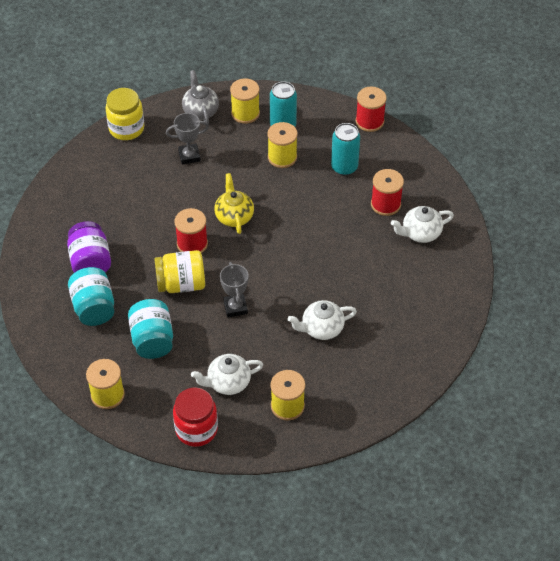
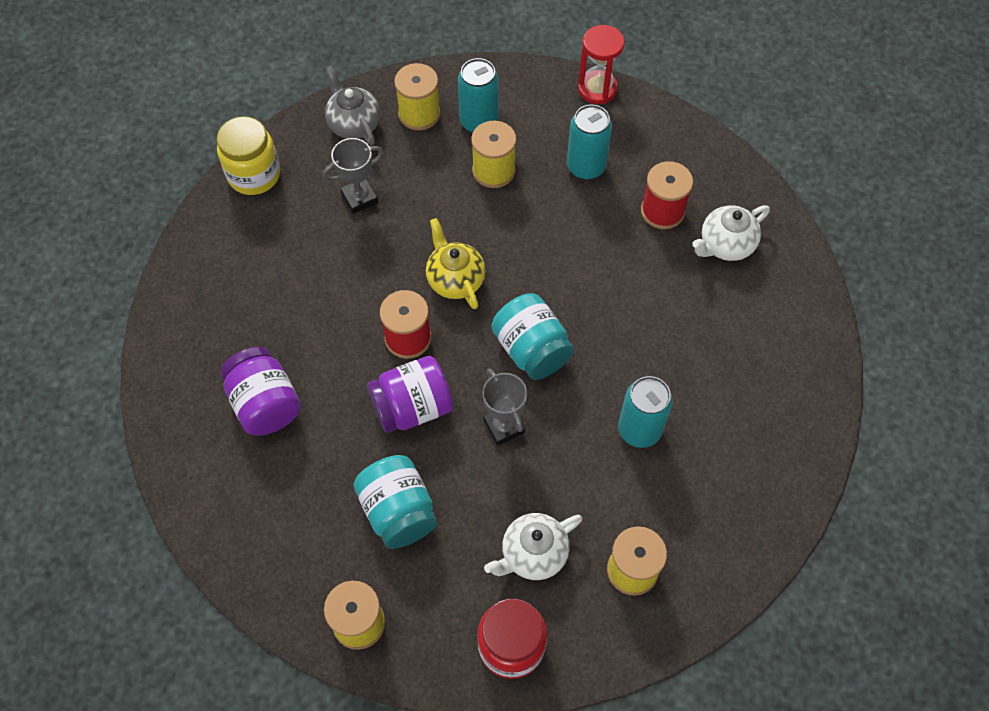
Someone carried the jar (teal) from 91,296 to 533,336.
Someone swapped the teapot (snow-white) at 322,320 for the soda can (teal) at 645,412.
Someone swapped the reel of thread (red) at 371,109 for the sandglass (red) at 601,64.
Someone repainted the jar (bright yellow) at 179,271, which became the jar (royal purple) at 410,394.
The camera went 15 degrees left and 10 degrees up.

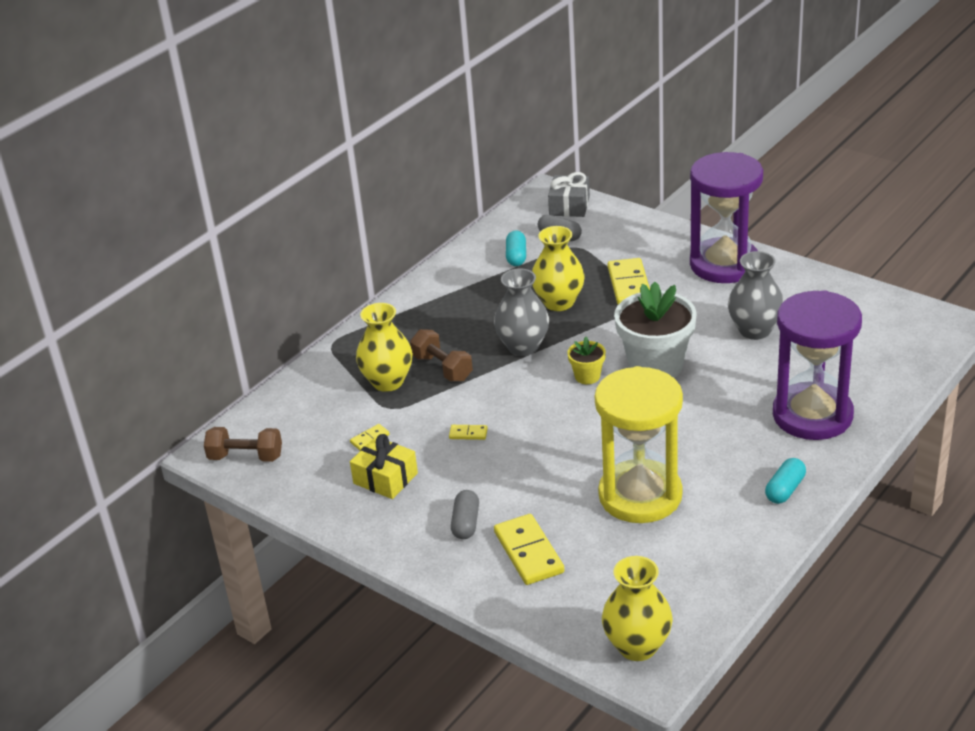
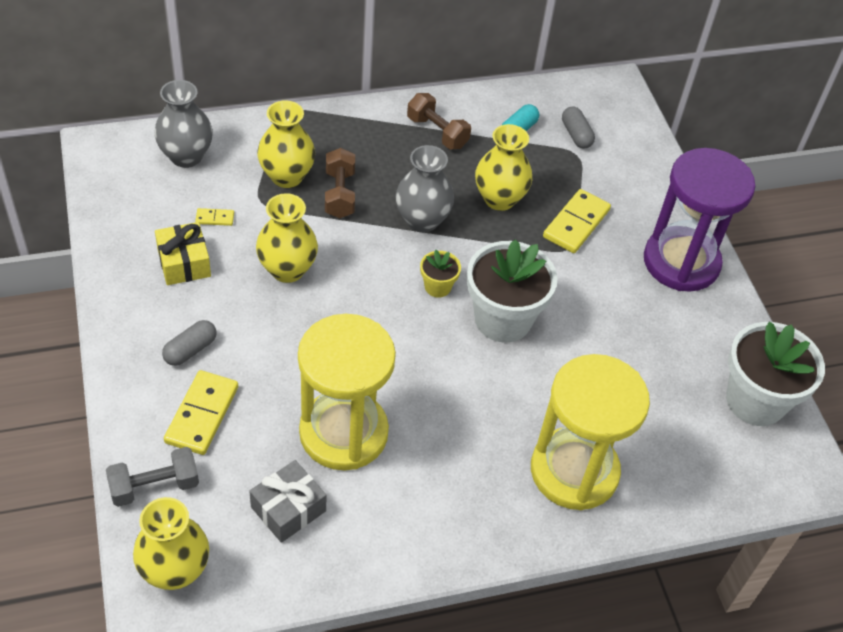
Someone took away the pill shape (teal) at 785,481.
Someone put down the hand weight (grey) at 152,477.
Someone put down the potted plant (snow-white) at 775,374.
Someone carried the hand weight (russet) from 243,444 to 439,121.
Someone carried the gift (grey) from 569,194 to 287,501.
Someone carried the flower vase (grey) from 756,295 to 183,124.
Someone swapped the domino (bright yellow) at 468,432 for the flower vase (bright yellow) at 287,238.
Someone repainted the sandglass (royal purple) at 817,365, which became the sandglass (bright yellow) at 590,432.
The camera went 30 degrees right and 15 degrees up.

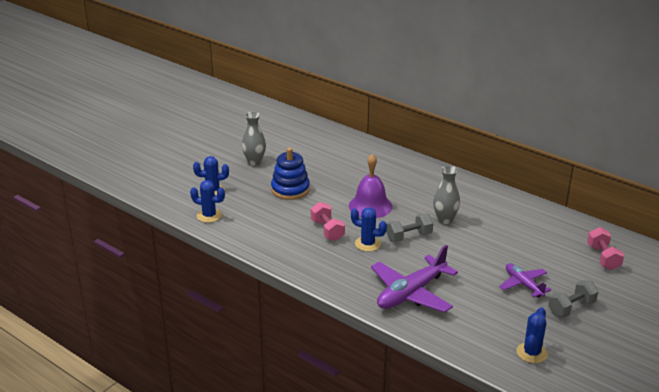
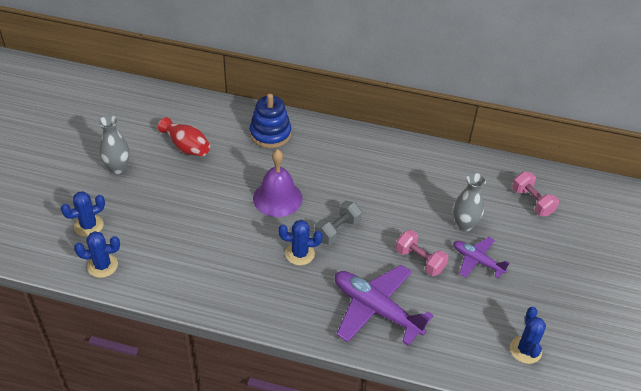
Someone took away the hand weight (grey) at 573,298.
Someone put down the flower vase (red) at 184,136.
Someone carried the stacking toy (blue) from 290,174 to 270,121.
Someone carried the hand weight (rosy) from 328,221 to 422,253.
Someone carried the flower vase (grey) from 446,195 to 469,202.
Someone rotated the plane (royal purple) at 414,279 by 105 degrees clockwise.
The camera went 25 degrees left and 15 degrees up.

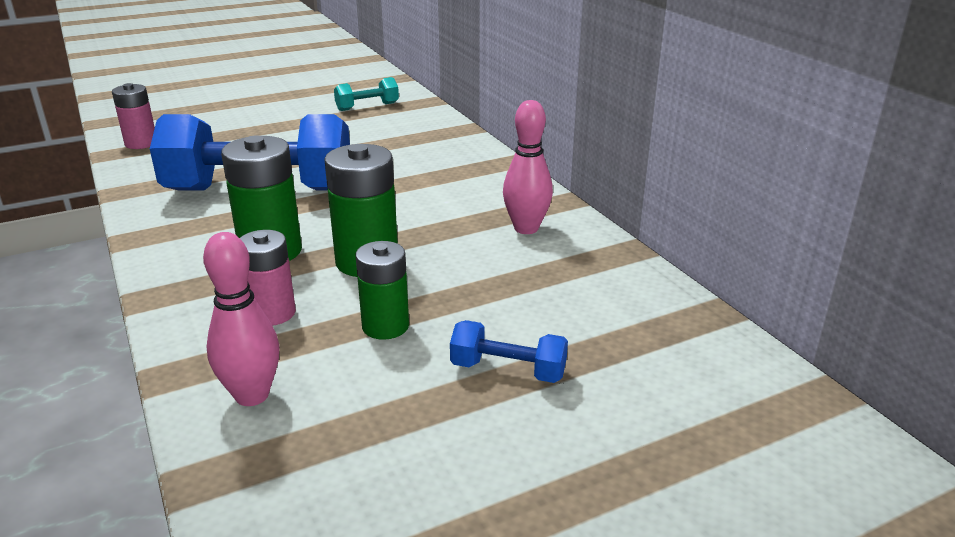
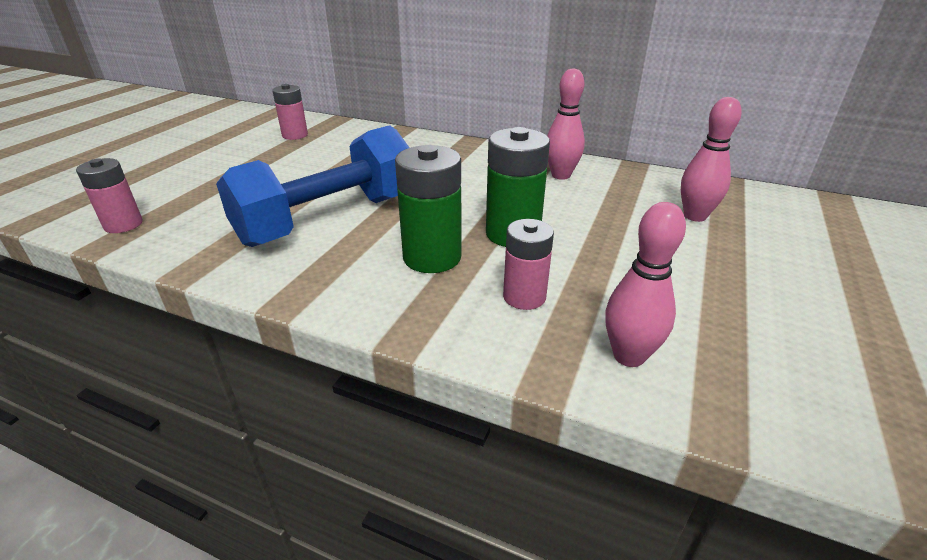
Someone took away the AA battery (leaf-green) at 382,290.
Someone took away the hand weight (blue) at 509,351.
Someone put down the tenpin (rosy) at 711,159.
Someone swapped the hand weight (teal) at 366,94 for the AA battery (rosy) at 290,112.
The camera went 40 degrees left and 5 degrees up.

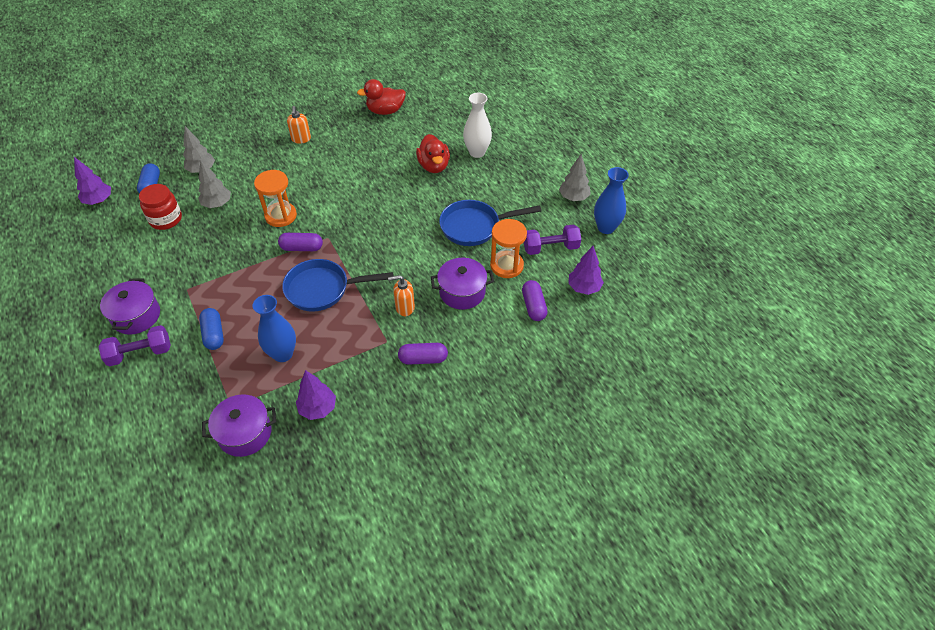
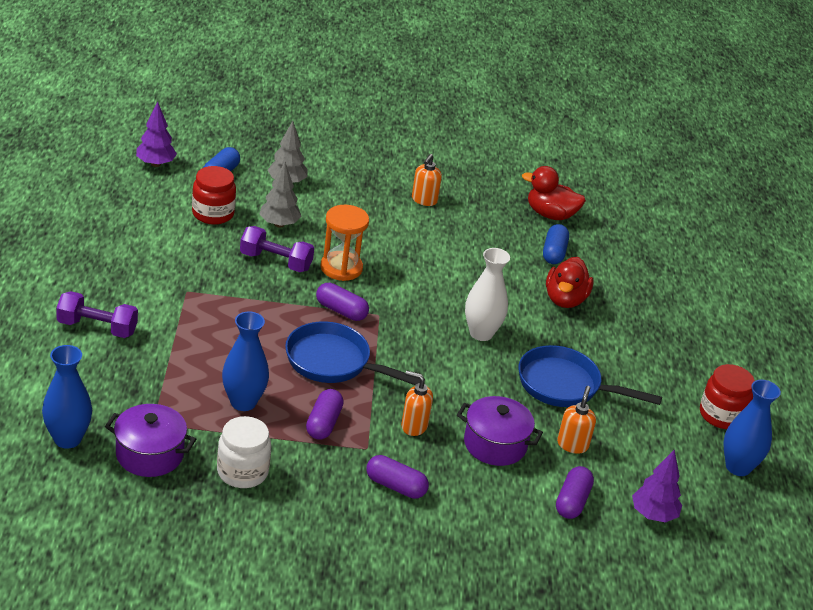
Someone took away the stockpot (royal purple) at 130,306.
Someone put down the flower vase (blue) at 67,397.
Someone put down the pill shape (royal purple) at 325,414.
Someone carried the pill shape (blue) from 211,329 to 556,244.
Someone carried the flower vase (snow-white) from 477,125 to 487,294.
Someone carried the hand weight (royal purple) from 552,239 to 277,249.
Someone swapped the toy tree (royal purple) at 316,395 for the jar (snow-white) at 244,452.
Someone swapped the sandglass (orange-coloured) at 508,248 for the soap pump (orange-coloured) at 576,420.
Someone swapped the toy tree (grey) at 575,177 for the jar (red) at 727,396.
The camera went 25 degrees right and 15 degrees down.

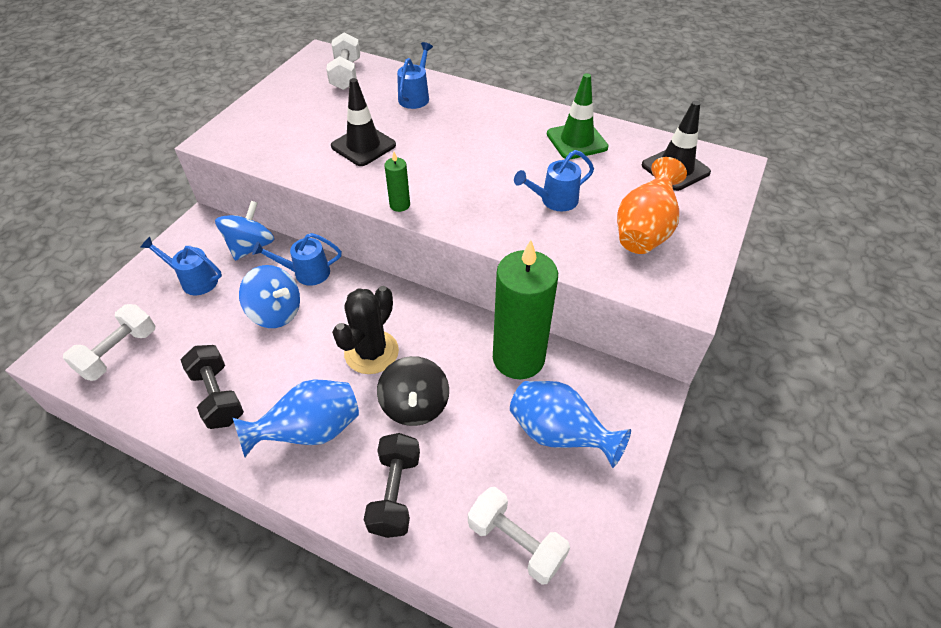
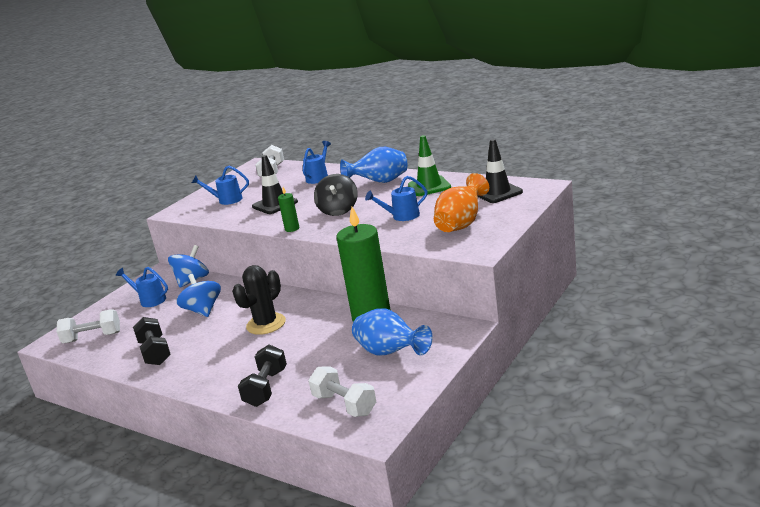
Someone carried the flower vase (blue) from 296,418 to 373,165.
Someone carried the sprinkling can (blue) from 297,259 to 220,185.
Someone carried the whirligig (black) from 413,391 to 336,195.
Someone rotated the hand weight (snow-white) at 109,342 by 45 degrees clockwise.
Someone rotated the whirligig (blue) at 269,296 by 150 degrees counterclockwise.
The camera went 10 degrees right and 25 degrees down.

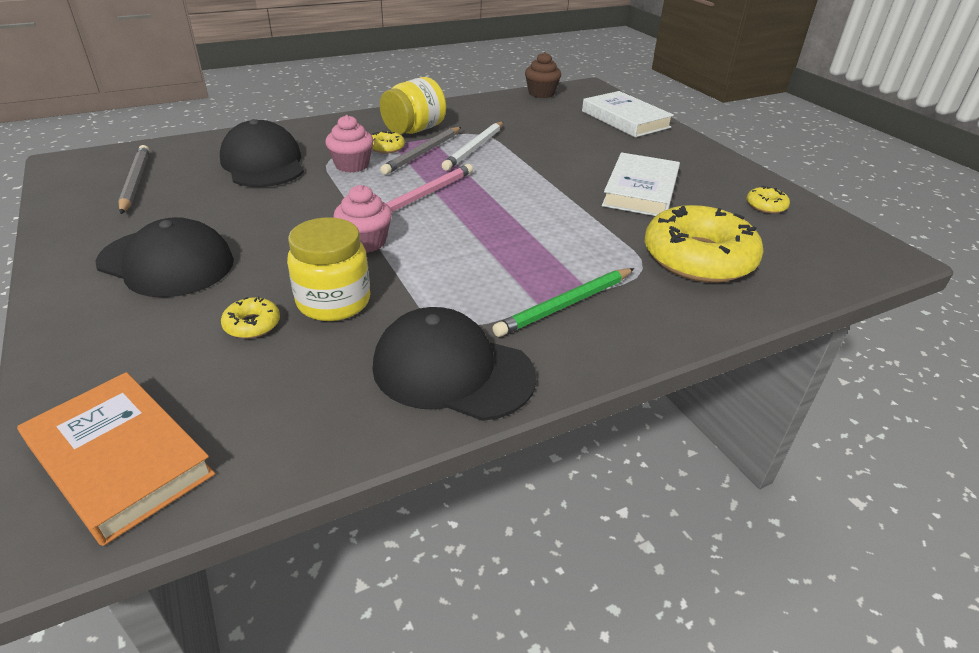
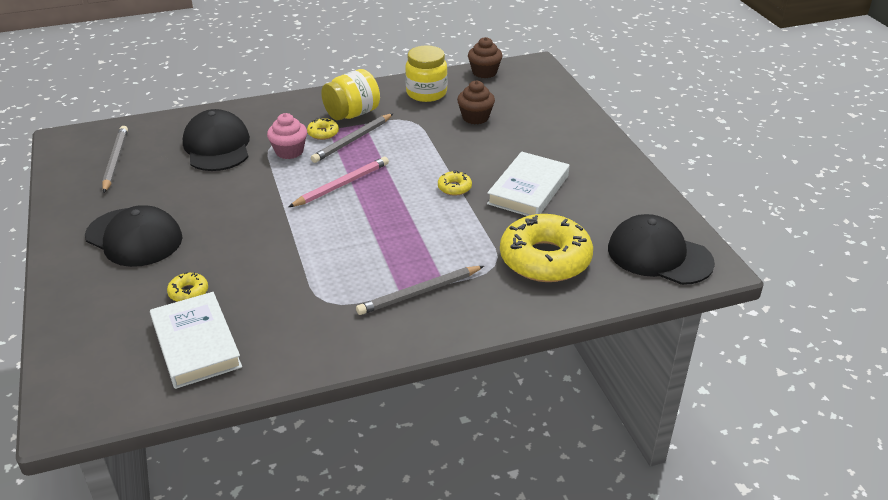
Someone took away the hardcover (orange-coloured) at 116,459.
Someone took away the fairy cake (rosy) at 362,219.
Someone took away the pencil (snow-white) at 472,146.
Someone put down the fairy cake (russet) at 476,102.
Someone carried the jar (bright yellow) from 328,269 to 426,73.
Someone carried the peaked cap (black) from 455,364 to 661,249.
Someone carried the hardcover (snow-white) from 628,114 to 196,340.
Someone carried the glazed donut (bright yellow) from 768,200 to 455,183.
Someone repainted the pencil (leaf-green) at 563,302, which became the pencil (grey) at 420,290.
The camera went 10 degrees right and 0 degrees up.

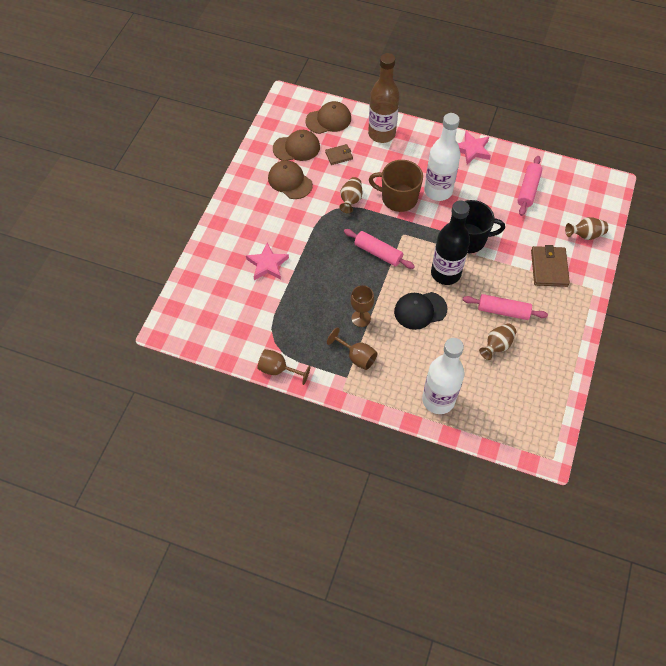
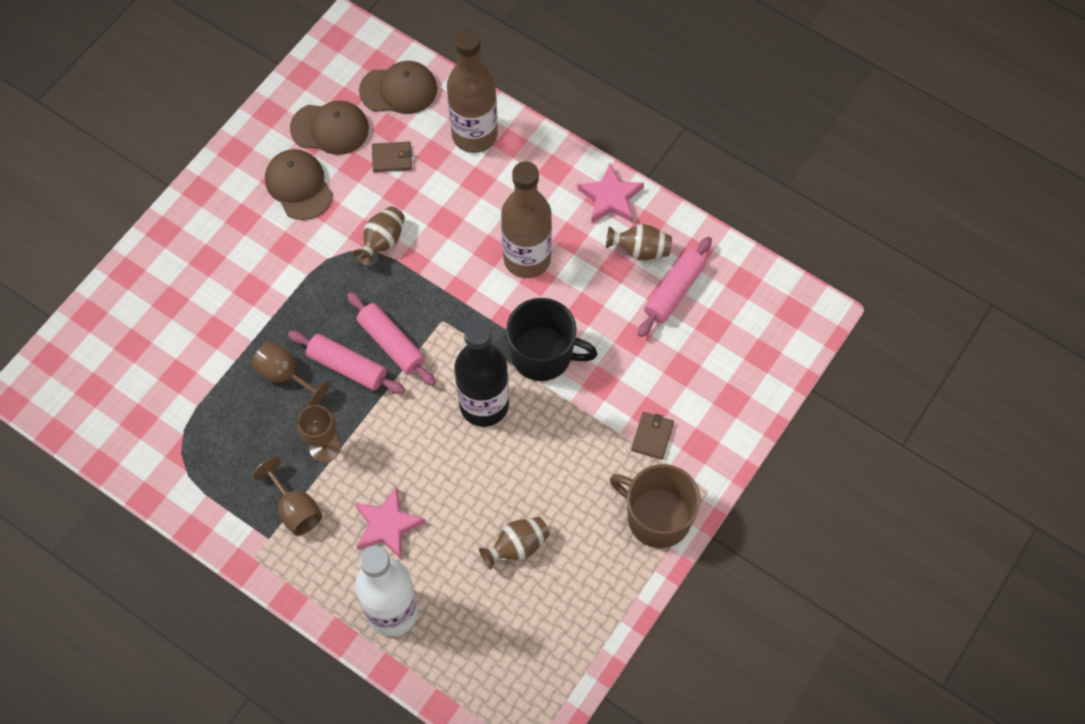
Someone took away the peaked cap (black) at 420,311.
Someone carried the star shape (rosy) from 267,261 to 390,523.
Someone carried the wine glass (russet) from 284,367 to 290,373.
Someone carried the mug (russet) from 396,186 to 655,506.
Someone carried the rolling pin (rosy) from 505,307 to 346,362.
Someone carried the flower vase (russet) from 586,228 to 639,242.
Someone repainted the drink bottle (snow-white) at 442,157, which became the drink bottle (russet) at 526,220.
Someone scaled the billfold (russet) at 550,266 by 0.59.
The camera went 15 degrees right and 5 degrees up.

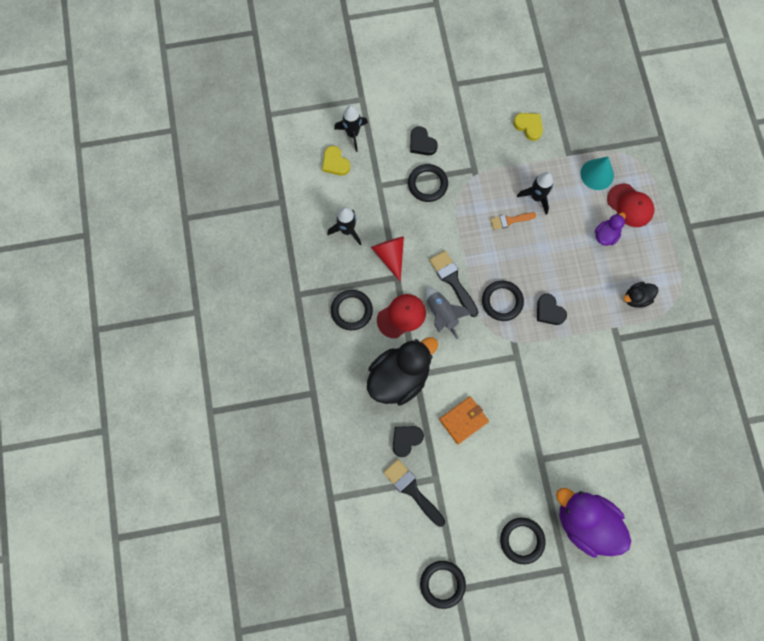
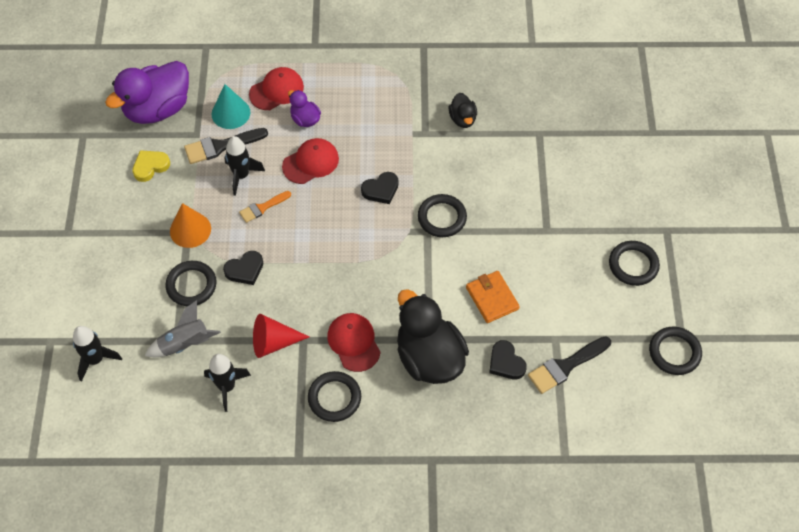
Someone took away the heart (bright yellow) at 336,161.
Someone put down the cone shape (orange-coloured) at 190,225.
Someone put down the peaked cap (red) at 310,161.
Someone carried the heart (black) from 424,140 to 243,268.
Someone carried the toy rocket (grey) from 448,313 to 183,328.
Someone carried the brush (black) from 453,284 to 226,146.
Someone carried the torus (black) from 503,301 to 442,215.
Someone carried the duck (royal purple) from 593,523 to 147,92.
Someone carried the duck (black) from 641,295 to 463,110.
Someone rotated the brush (orange-coloured) at 513,221 by 60 degrees clockwise.
The camera went 80 degrees left and 15 degrees down.

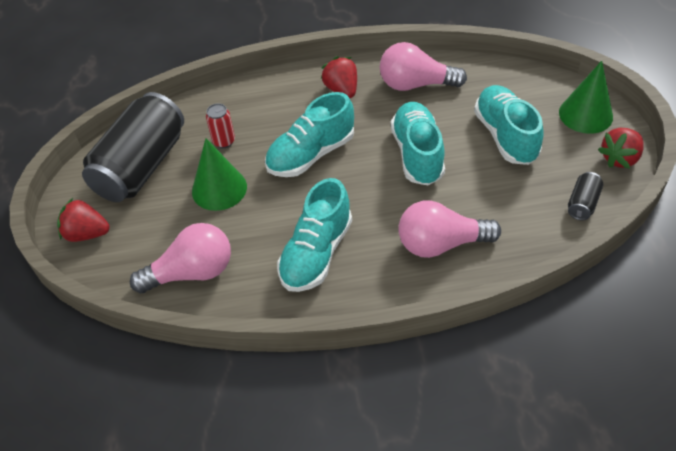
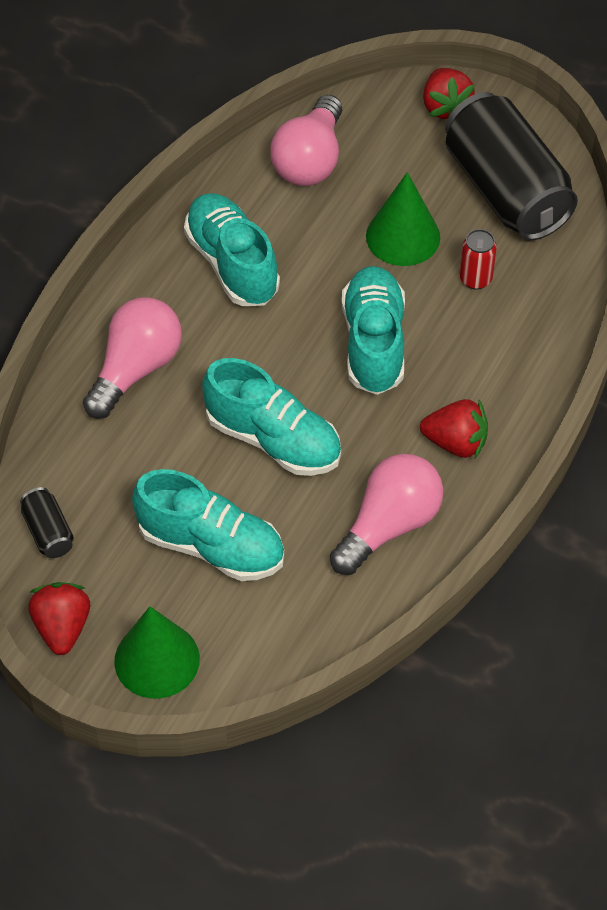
Someone rotated the berry (red) at 83,220 by 120 degrees clockwise.
The camera went 125 degrees right and 5 degrees up.

